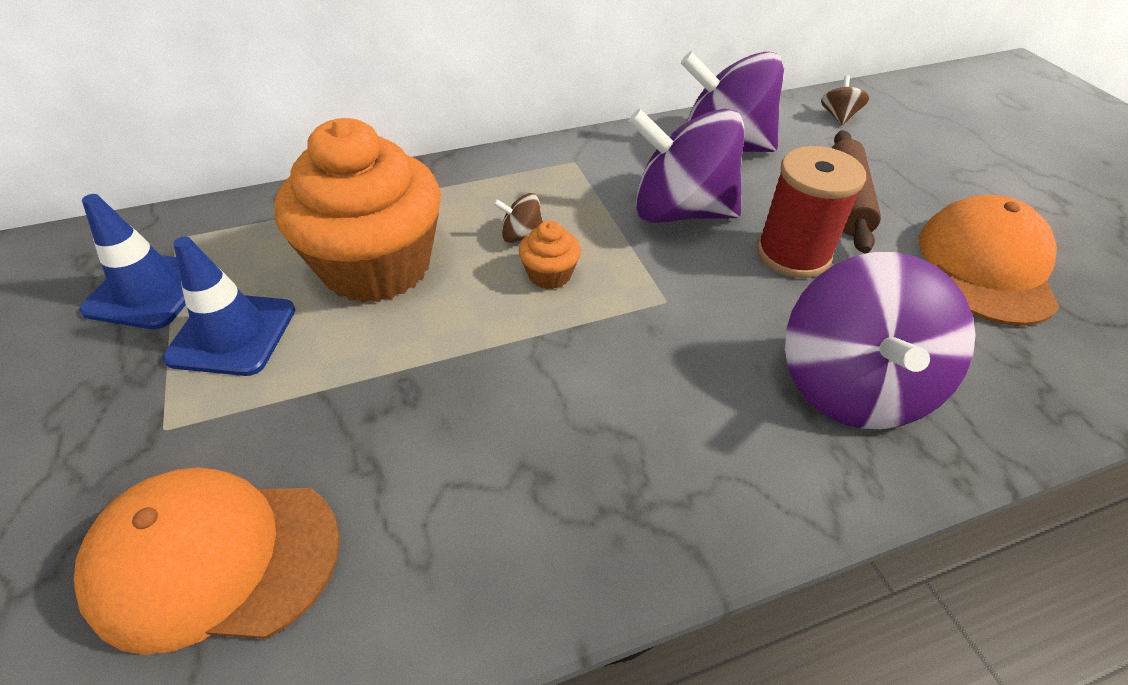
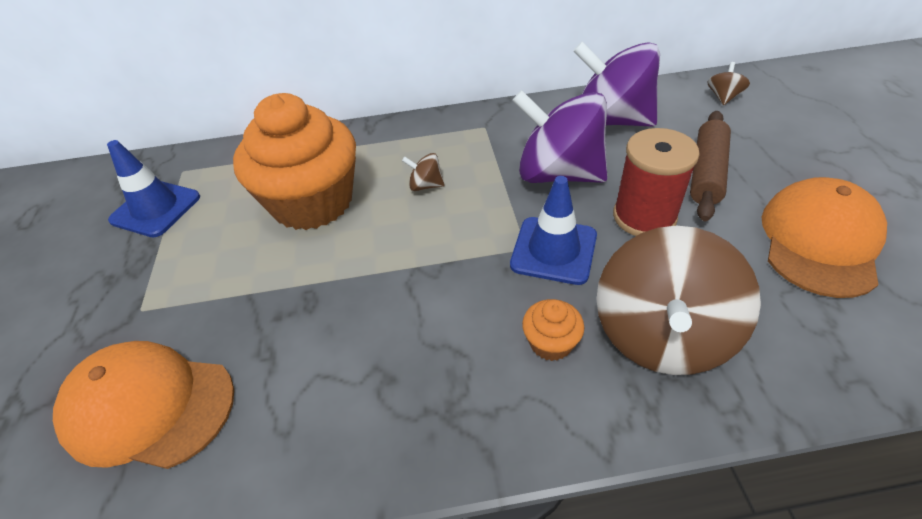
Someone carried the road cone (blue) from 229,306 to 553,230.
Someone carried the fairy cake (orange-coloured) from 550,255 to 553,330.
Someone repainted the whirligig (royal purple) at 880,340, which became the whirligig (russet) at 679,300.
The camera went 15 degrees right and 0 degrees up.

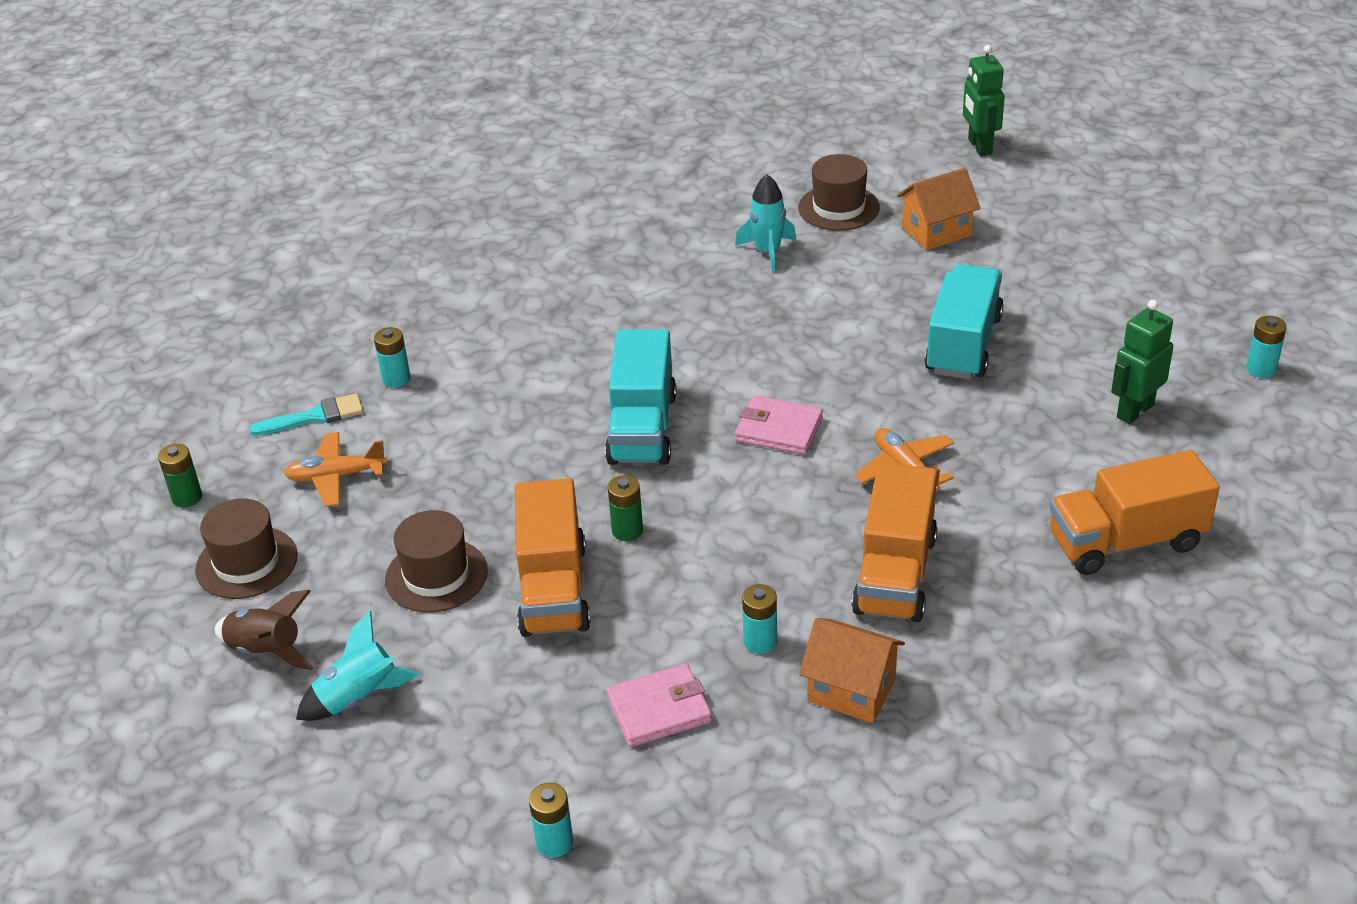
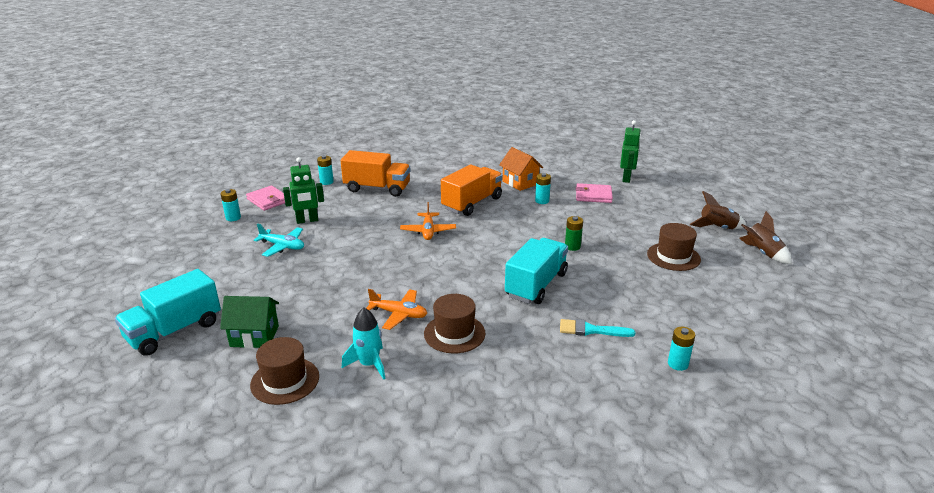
Someone took away the AA battery (leaf-green) at 180,476.
Someone took away the toy truck (orange-coloured) at 553,557.
Someone put down the plane (teal) at 279,240.
Someone carried the hat (russet) from 246,548 to 454,323.
Someone carried the brush (teal) from 306,414 to 597,328.
Someone carried the plane (orange-coloured) from 335,469 to 396,309.
Someone carried the AA battery (teal) from 551,820 to 325,170.
Someone carried the billfold (rosy) from 779,425 to 265,198.
Someone carried the toy truck (teal) from 964,321 to 168,312.
Someone carried the robot figure (leaf-green) from 984,100 to 630,151.
Someone repainted the toy rocket (teal) at 357,666, which became the toy rocket (russet) at 718,210.
Someone repainted the house (orange-coloured) at 938,209, which became the house (leaf-green) at 249,322.
The camera went 155 degrees left and 10 degrees down.

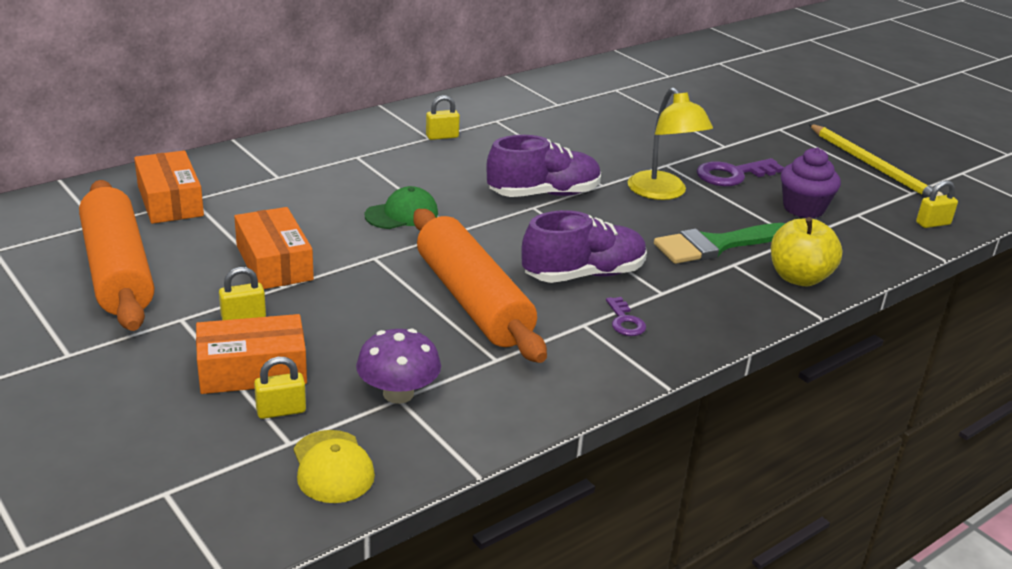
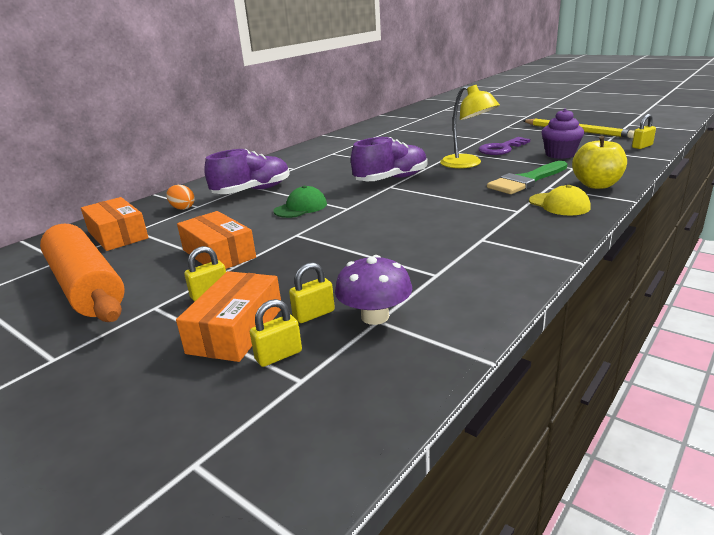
Someone took away the rolling pin (orange-coloured) at 480,286.
Someone took away the key (royal purple) at 626,316.
Someone put down the toy egg (orange-coloured) at 180,197.
Someone carried the peaked cap (bright yellow) from 334,466 to 560,200.
Someone carried the lock (bright yellow) from 443,117 to 312,292.
Someone carried the sneaker (royal purple) from 584,246 to 247,171.
Someone rotated the parcel (orange-coloured) at 251,354 by 45 degrees counterclockwise.
The camera went 10 degrees left and 5 degrees down.

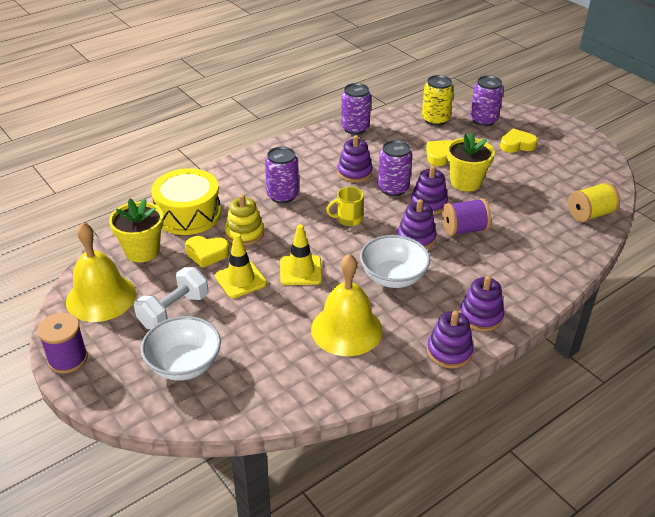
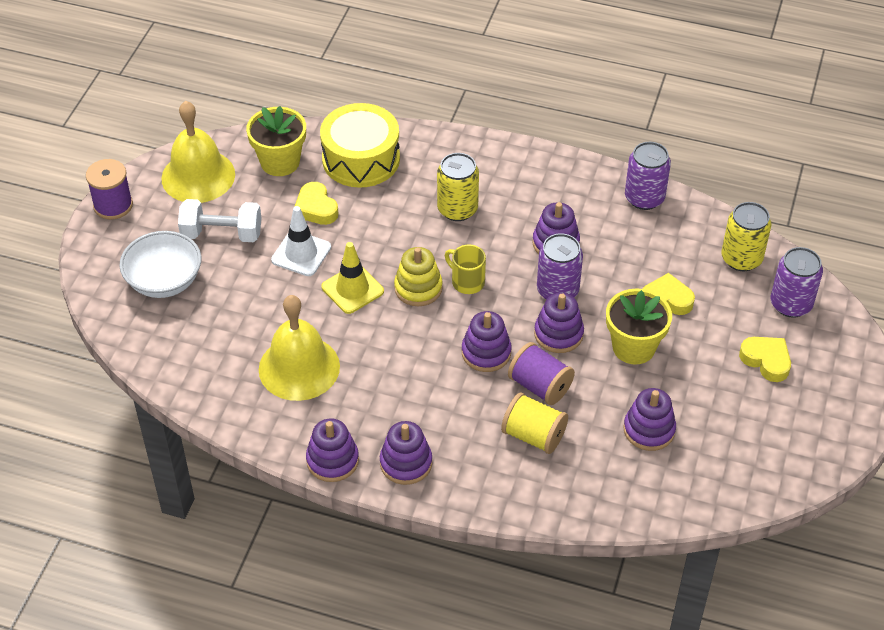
Someone took away the serving bowl (snow-white) at 395,261.
Someone put down the stacking toy (royal purple) at 649,419.
Someone carried the stacking toy (bright yellow) from 244,220 to 418,276.
Someone carried the reel of thread (bright yellow) from 594,202 to 534,423.
Someone repainted the road cone (bright yellow) at 241,265, which became the road cone (snow-white) at 301,241.
Someone repainted the soda can (royal purple) at 282,175, which became the soda can (bright yellow) at 458,187.
The camera went 55 degrees right and 10 degrees up.

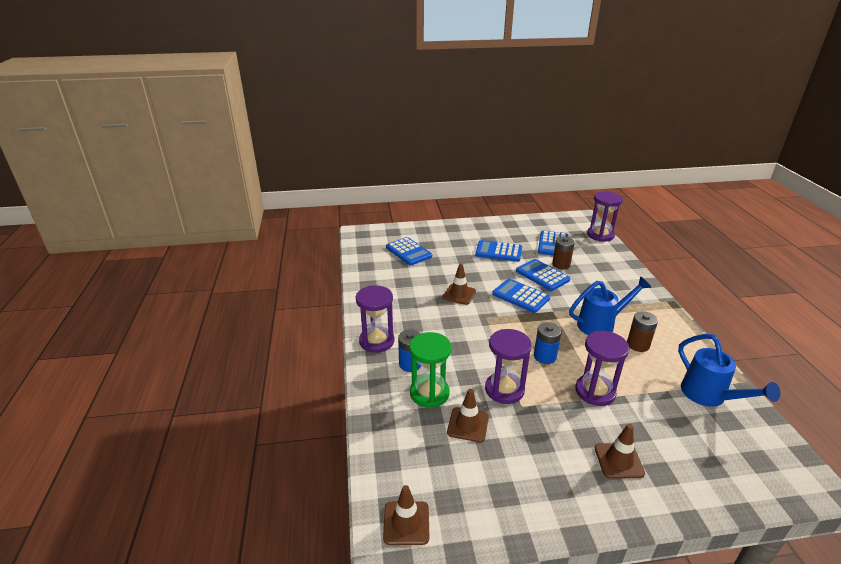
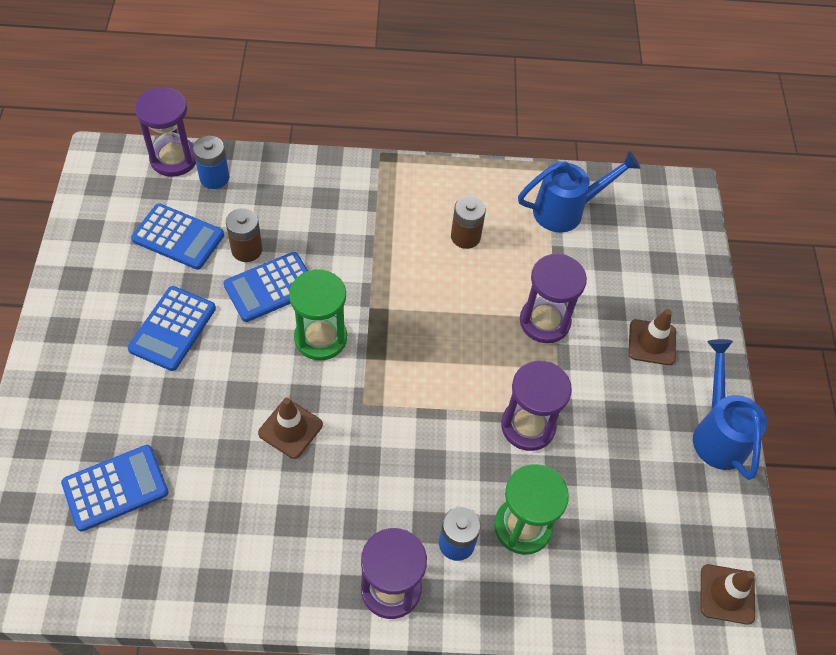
Someone took away the road cone (russet) at 468,415.
Someone carried the AA battery (blue) from 548,343 to 211,162.
Someone carried the sprinkling can (blue) from 610,305 to 730,409.
Someone swapped the calculator (blue) at 521,296 for the sandglass (leaf-green) at 318,314.
The camera went 85 degrees left and 25 degrees up.

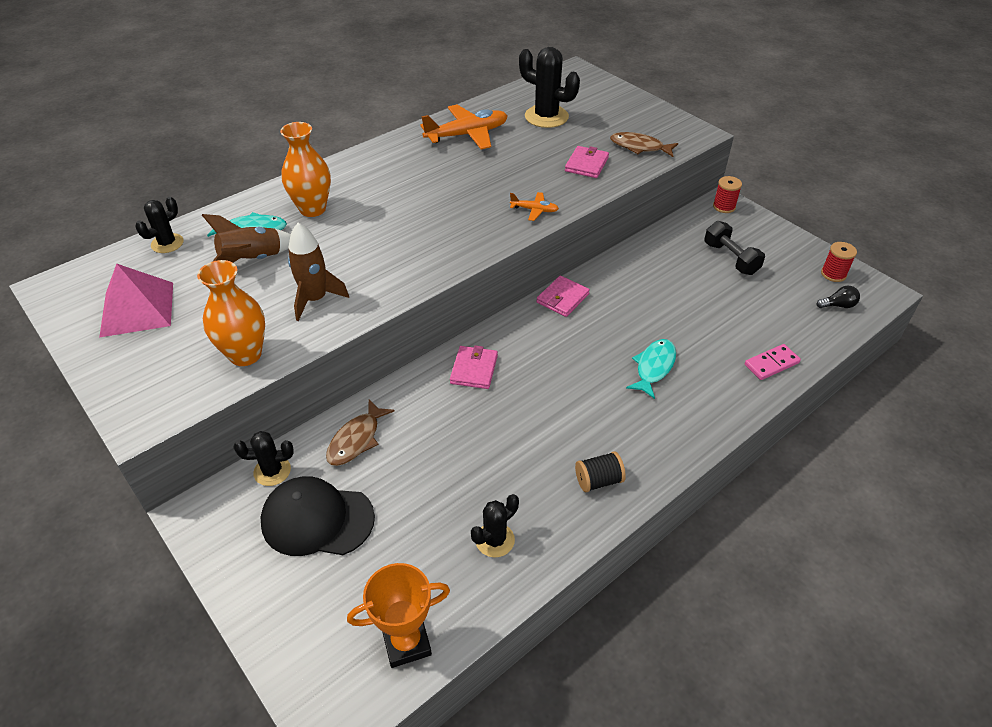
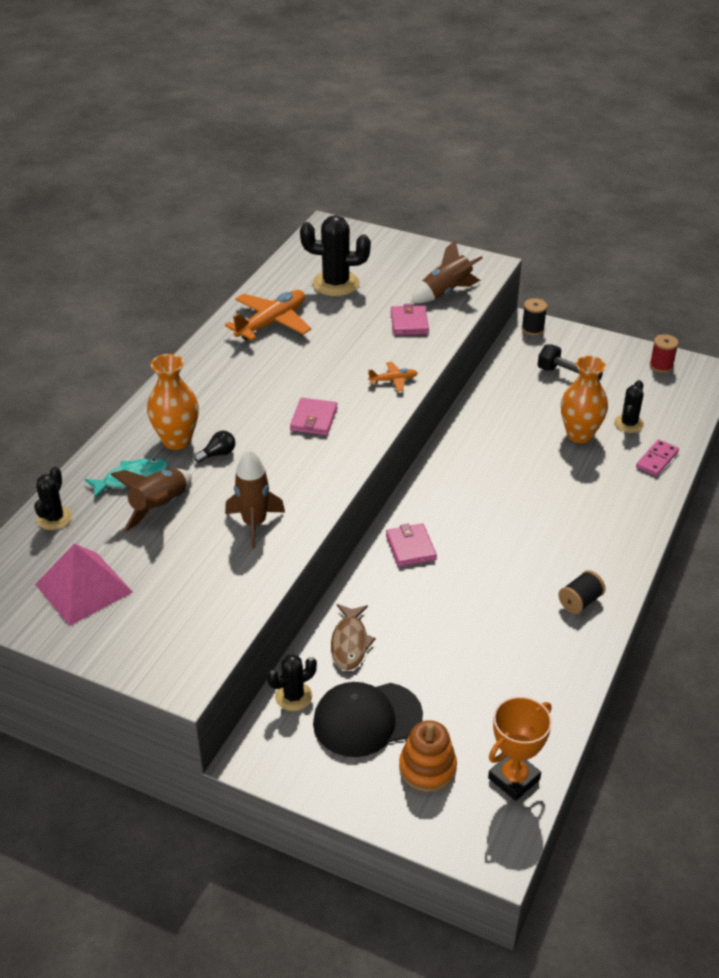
Someone took away the fish (teal) at 651,369.
Someone put down the stacking toy (orange-coloured) at 428,756.
Someone carried the flower vase (orange-coloured) from 231,313 to 584,399.
Someone carried the saguaro cactus (black) from 495,525 to 629,406.
Someone carried the billfold (rosy) from 563,296 to 314,416.
Someone carried the lightbulb (black) from 838,297 to 214,447.
Someone swapped the fish (russet) at 644,144 for the toy rocket (russet) at 447,271.
Someone repainted the reel of thread (red) at 727,194, which became the reel of thread (black) at 534,317.
The camera went 25 degrees left and 5 degrees down.

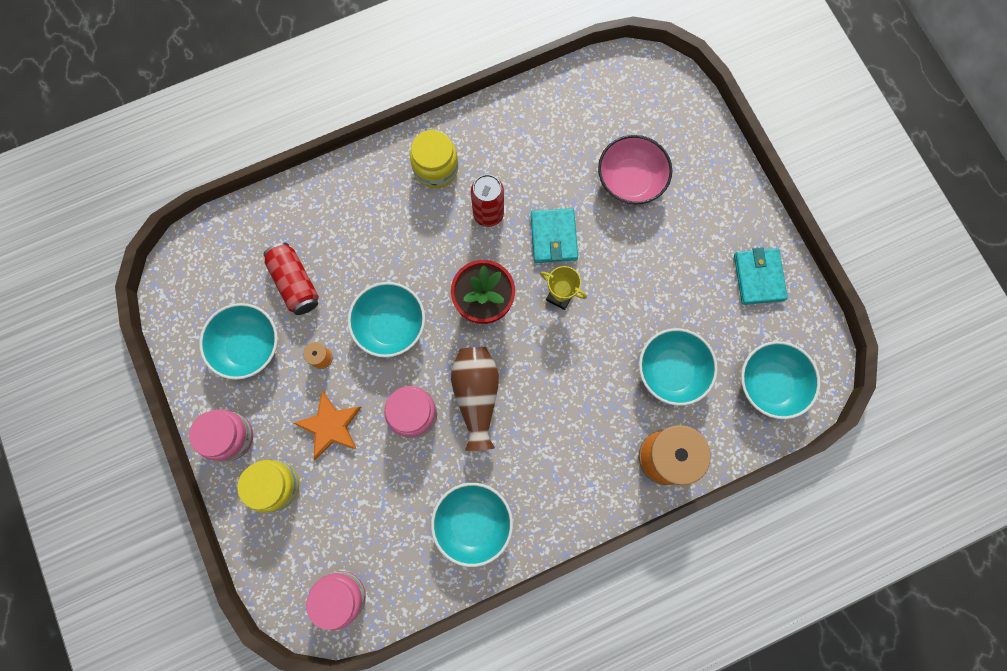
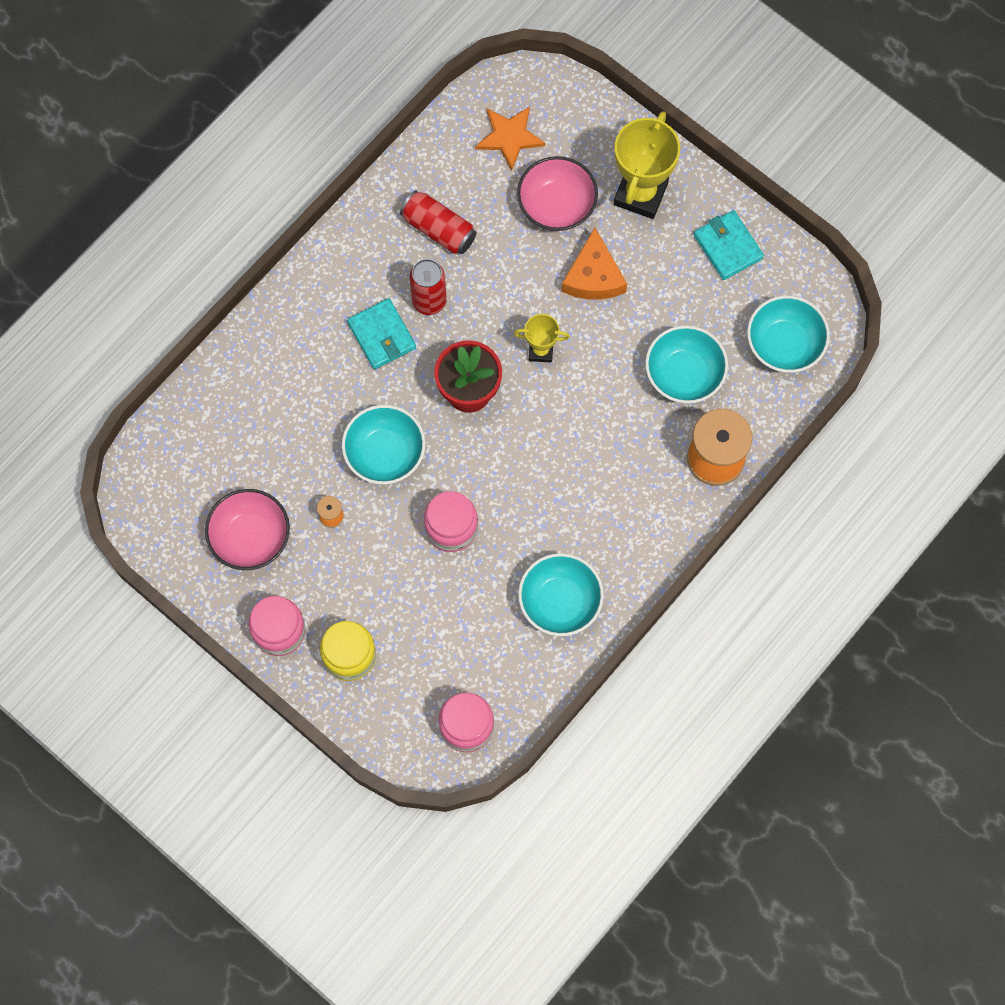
Someone took away the jar (bright yellow) at 434,159.
Someone took away the flower vase (russet) at 475,399.
Someone put down the piece of cheese (orange-coloured) at 594,264.
Someone put down the trophy (bright yellow) at 647,165.
Someone carried the soda can (red) from 291,278 to 438,222.
Someone carried the star shape (orange-coloured) from 327,425 to 510,138.
Someone carried the billfold (teal) from 554,235 to 381,333.
Someone repainted the serving bowl (teal) at 238,341, which became the serving bowl (rosy) at 247,529.
The camera went 25 degrees left and 5 degrees down.

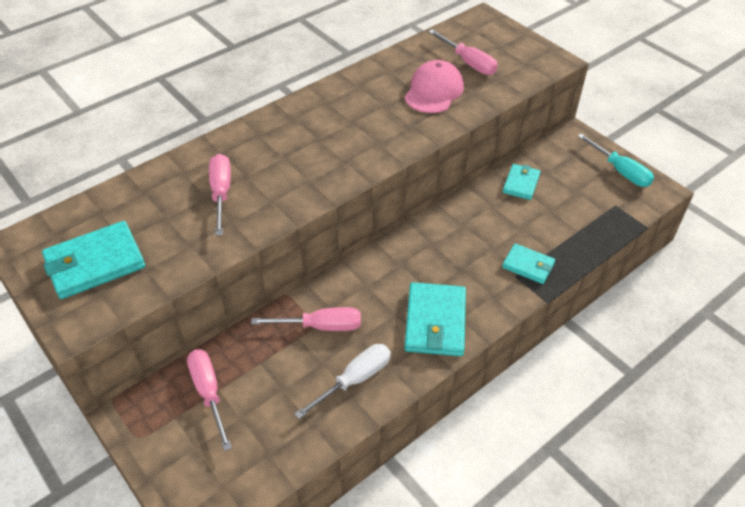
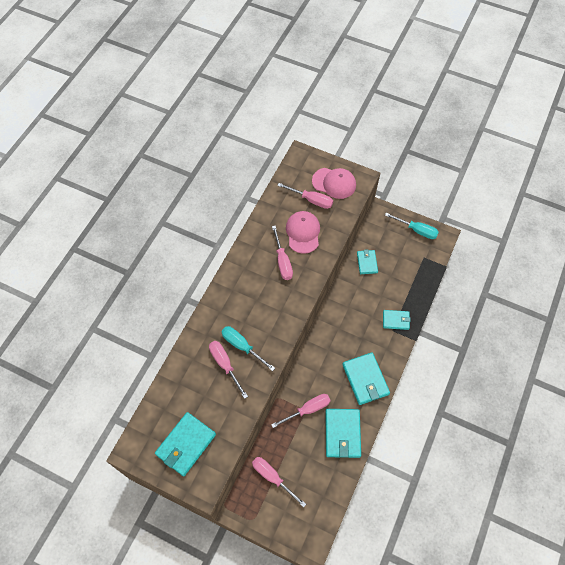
Someone put down the hand screwdriver (teal) at 248,348.
Someone put down the hand screwdriver (rosy) at 282,252.
Someone put down the peaked cap (rosy) at 334,183.
Someone swapped the hand screwdriver (snow-white) at 343,381 for the billfold (teal) at 343,433.
The camera went 25 degrees left and 15 degrees up.

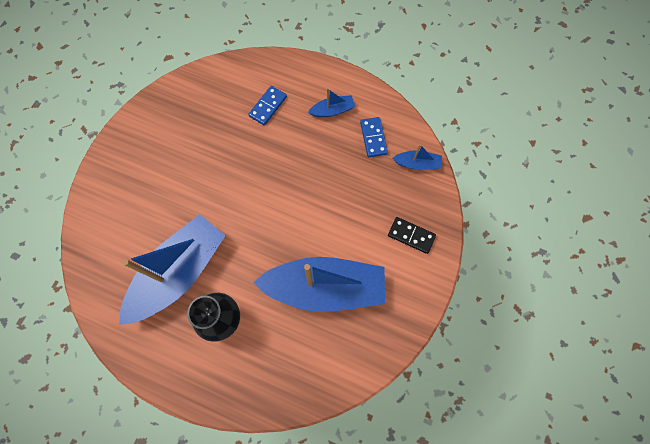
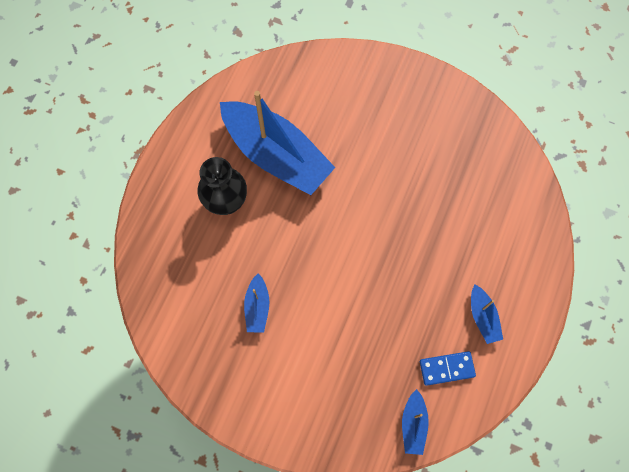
Someone took away the domino (blue) at 267,105.
Someone took away the domino (black) at 412,235.
Someone scaled the sailboat (blue) at 319,284 by 0.42.
The camera went 90 degrees right and 0 degrees up.

